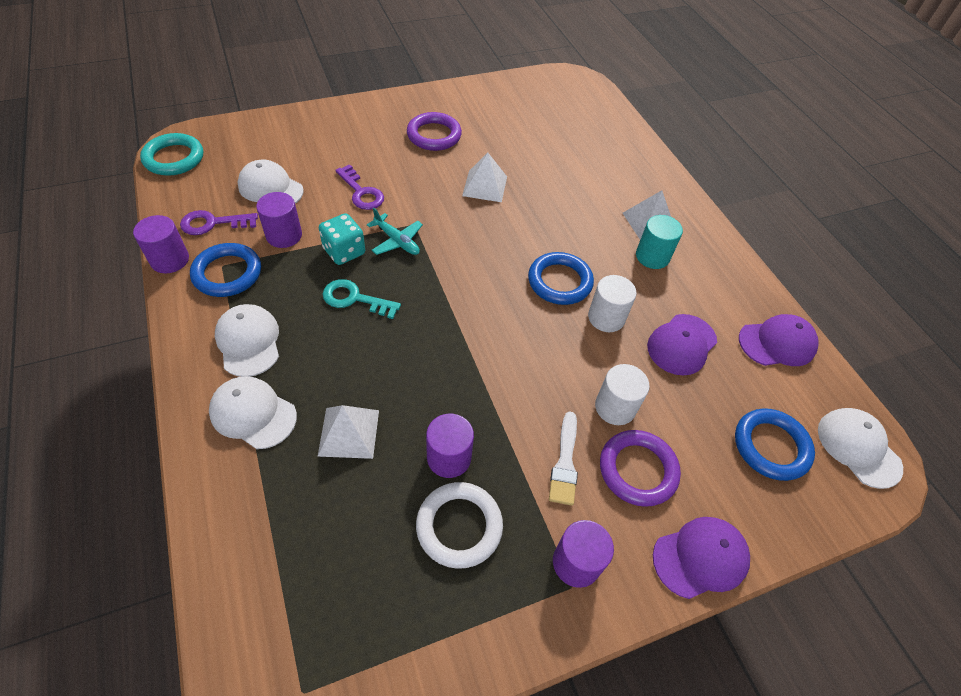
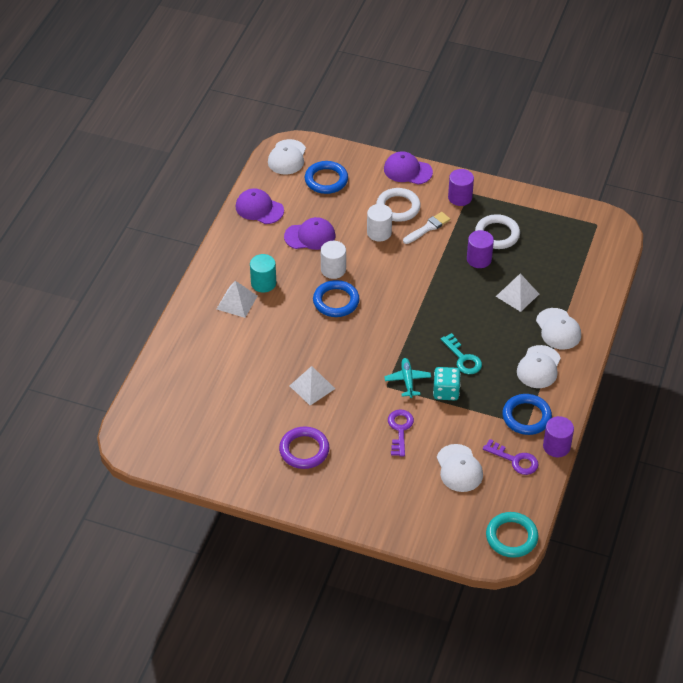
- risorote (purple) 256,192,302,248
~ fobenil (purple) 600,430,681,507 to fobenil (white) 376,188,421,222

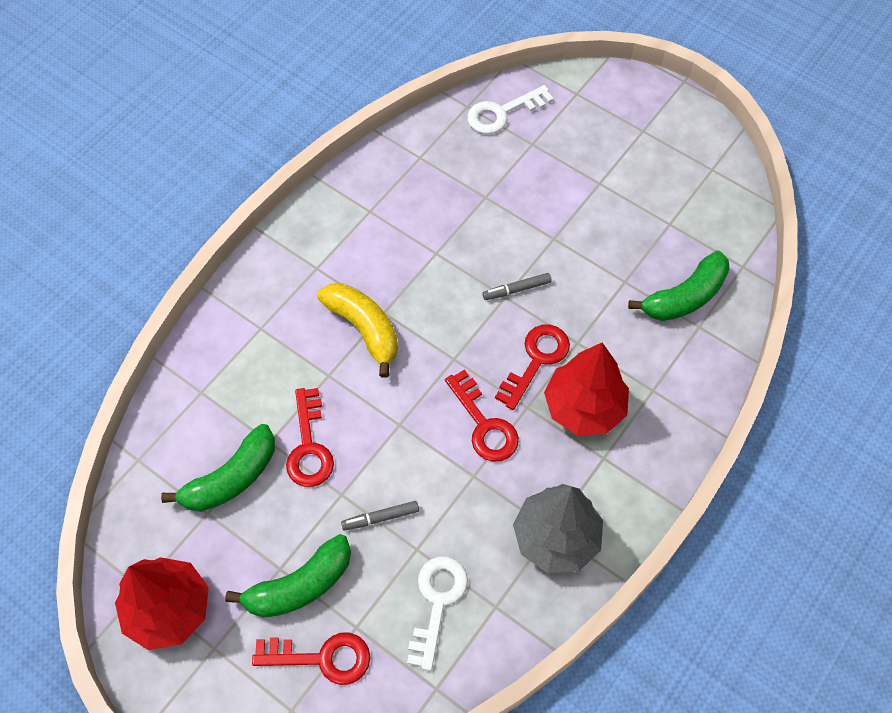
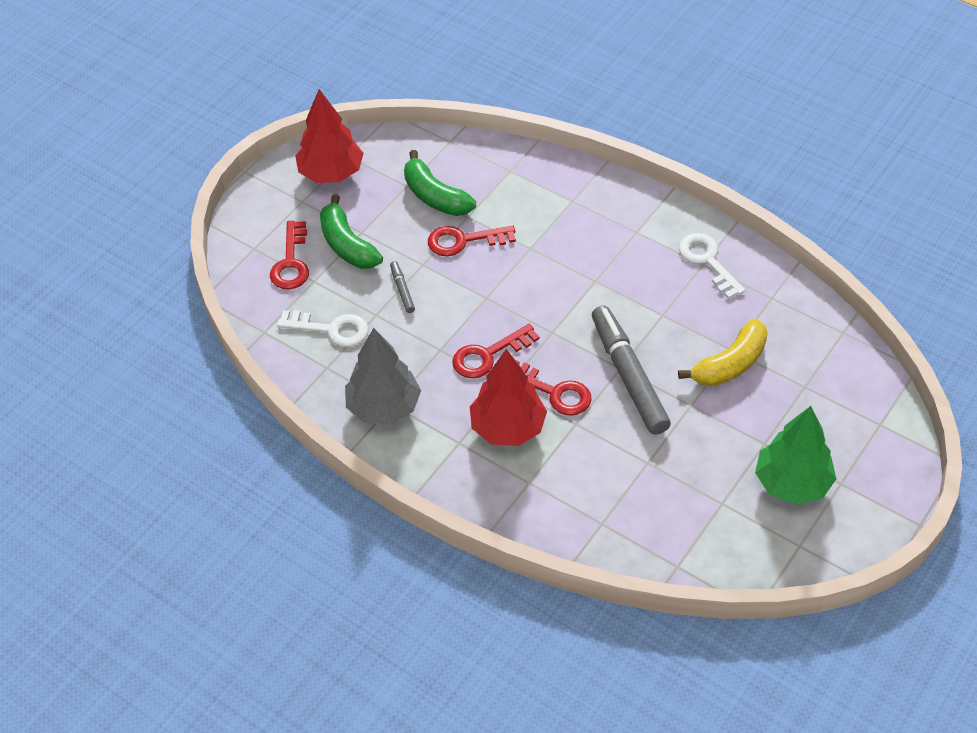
- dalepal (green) 628,251,730,321
+ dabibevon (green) 755,406,836,505
~ dalepal (yellow) 317,283,398,378 to 678,319,768,386
~ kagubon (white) 467,85,554,134 to 679,233,745,299
~ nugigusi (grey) 483,273,552,300 = 592,305,671,435 x2.33

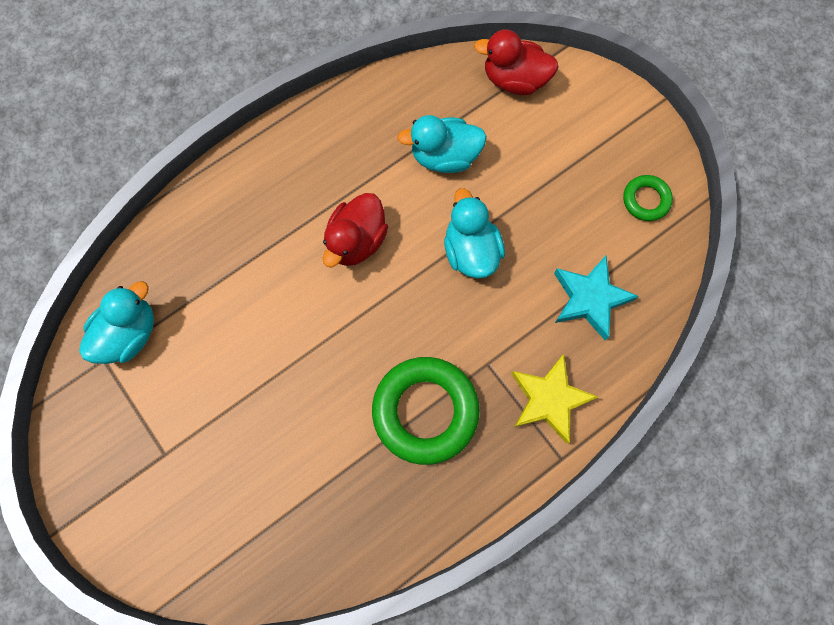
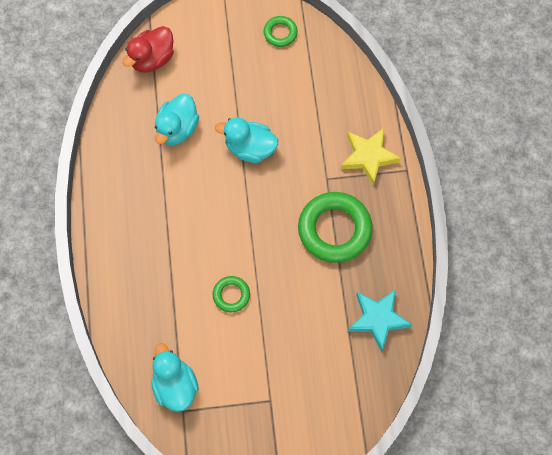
- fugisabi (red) 323,193,388,267
+ fobenil (green) 213,276,250,313
~ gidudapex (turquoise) 554,256,639,340 to 348,289,412,352

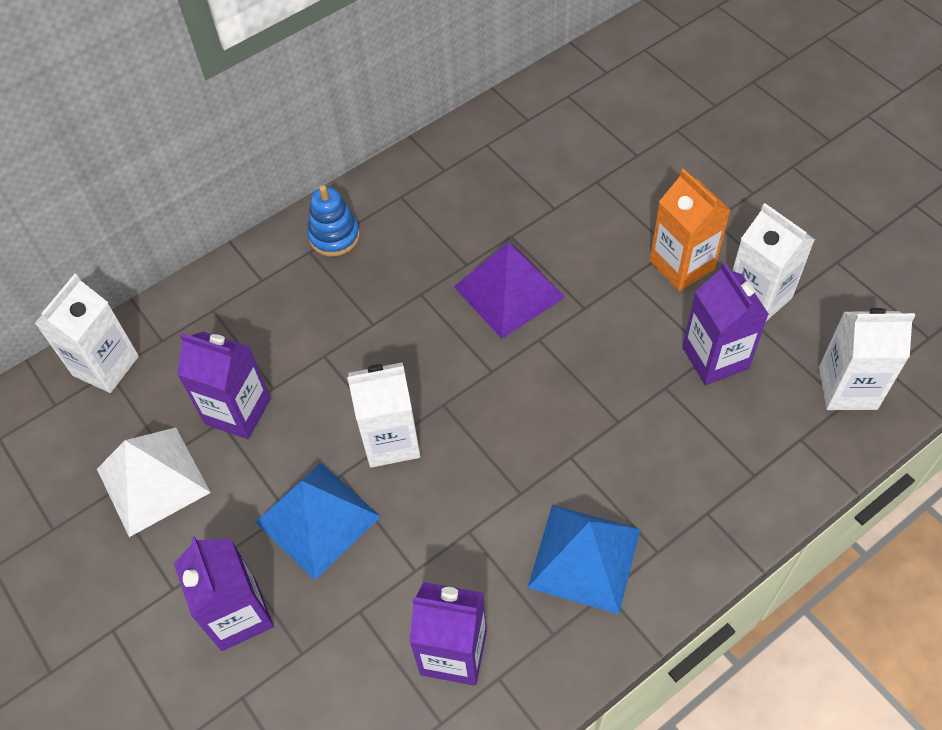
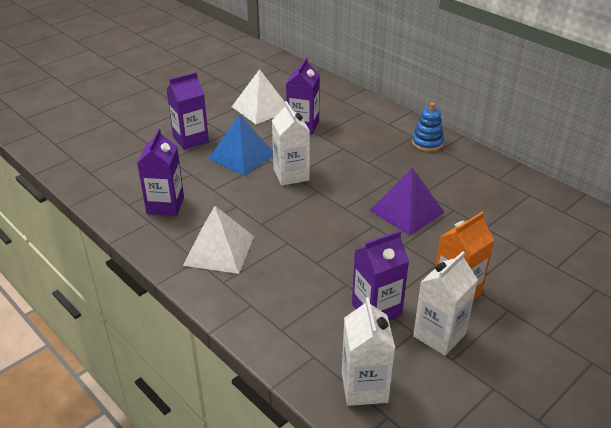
- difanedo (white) 35,274,139,393
~ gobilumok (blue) 527,505,640,614 to gobilumok (white) 183,206,254,274

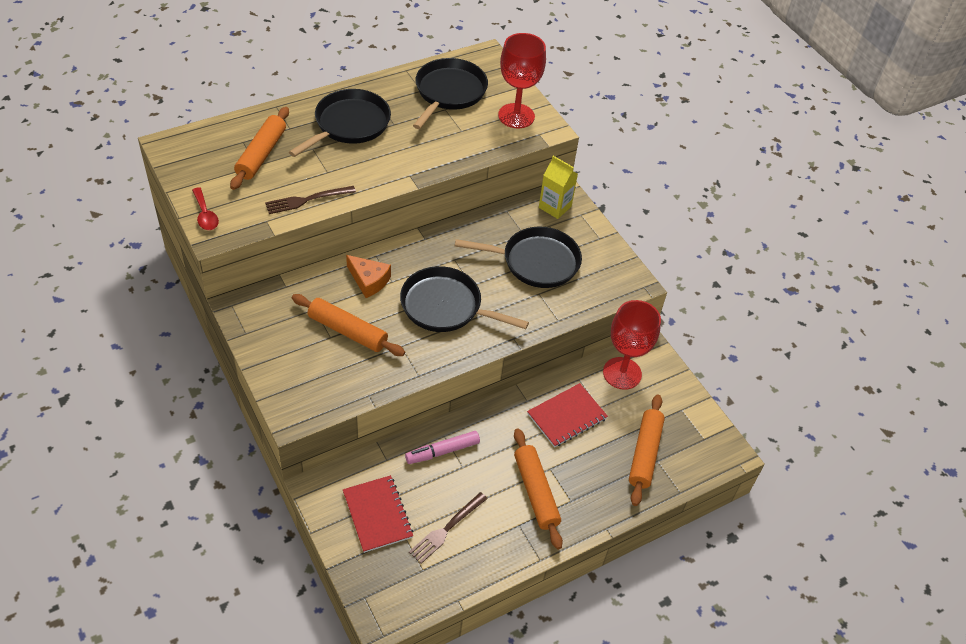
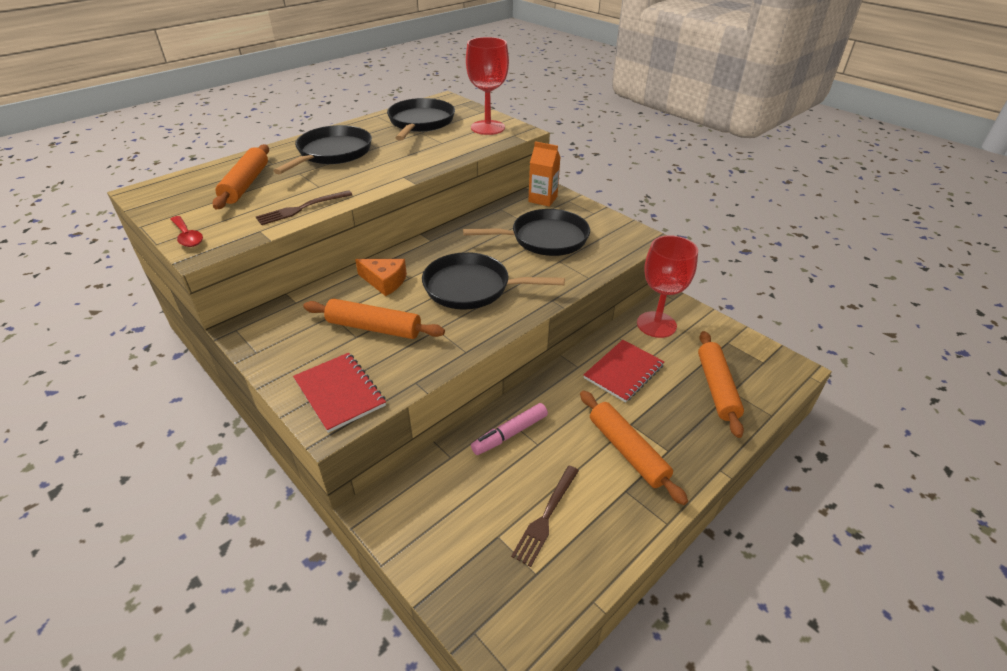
~ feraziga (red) 343,475,413,553 to 293,353,386,433
~ difanedo (yellow) 539,156,578,219 to difanedo (orange) 528,141,561,207

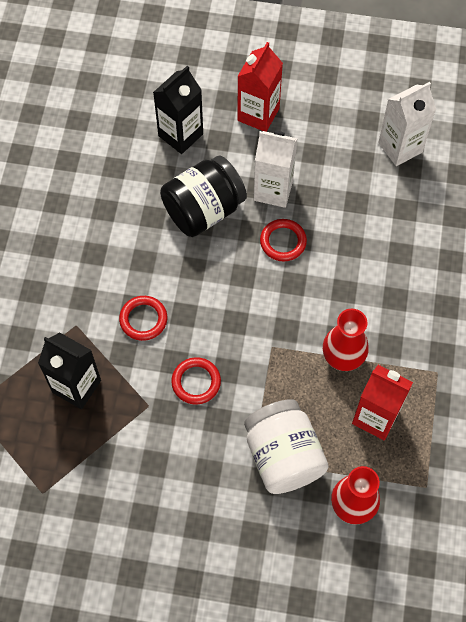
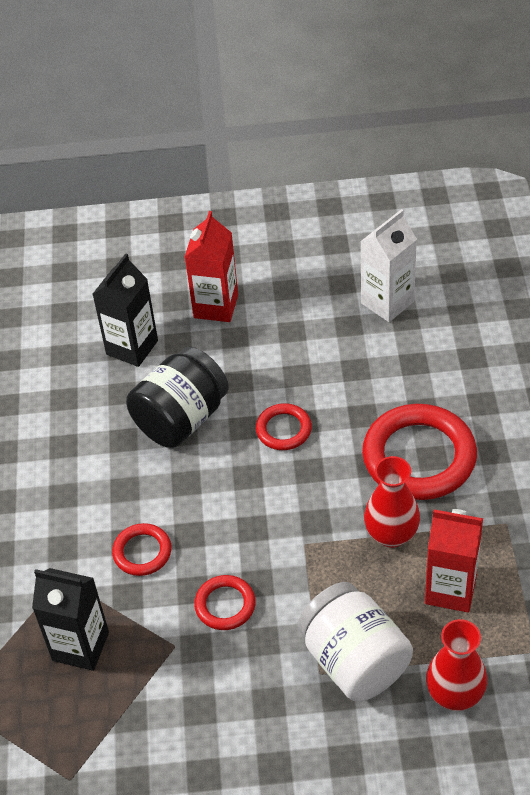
- difanedo (white) 254,131,298,208
+ fobenil (red) 362,404,477,500

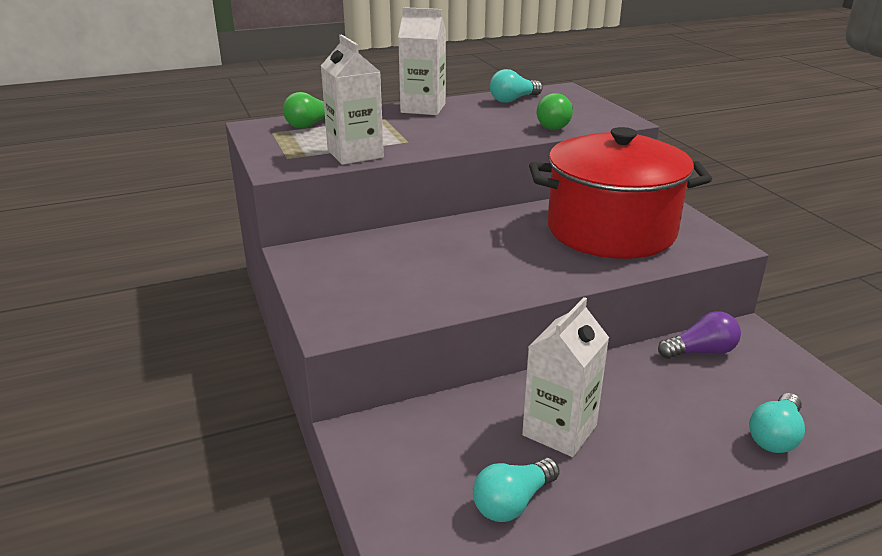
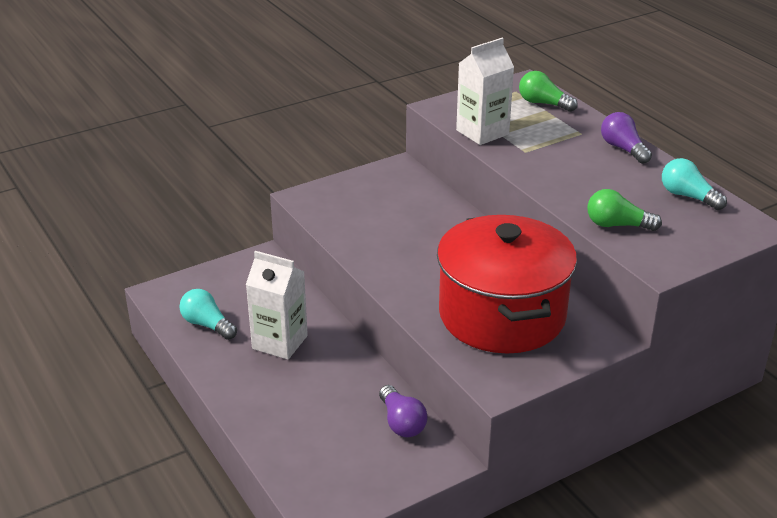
- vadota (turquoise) 749,393,805,453
~ difanedo (white) 398,7,446,115 to vadota (purple) 601,112,652,164

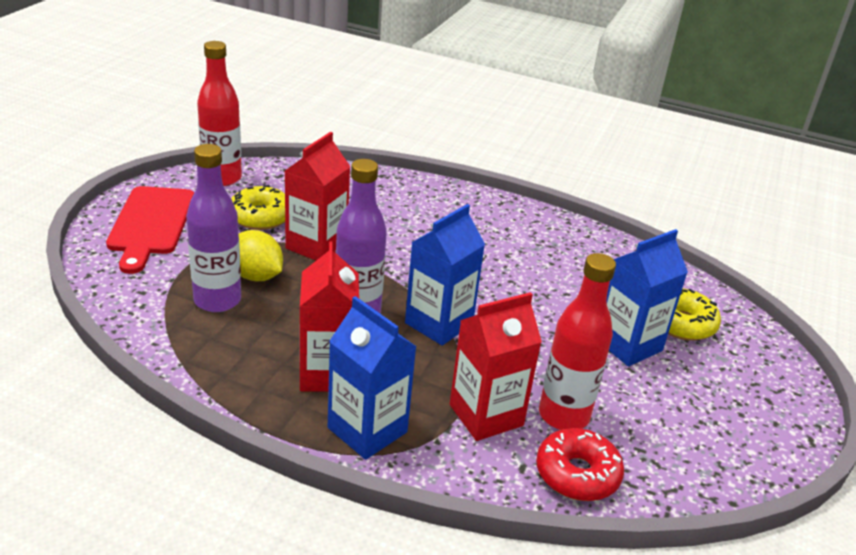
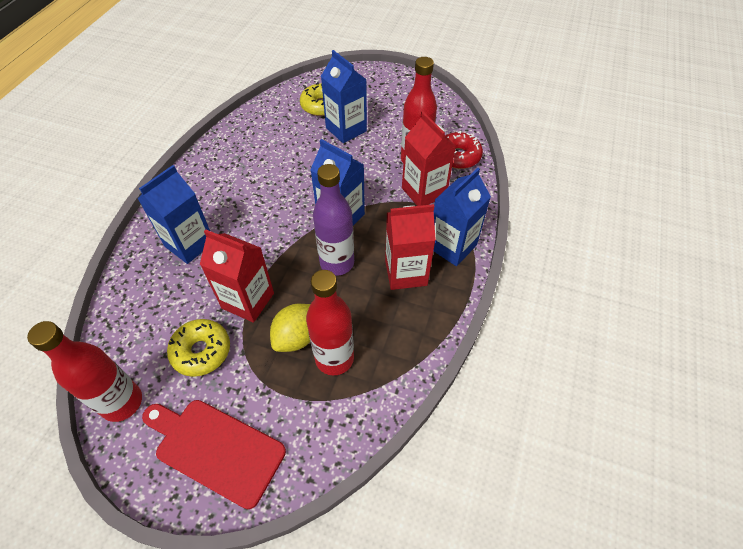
+ difanedo (blue) 137,165,210,264
~ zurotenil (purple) 186,144,241,312 to zurotenil (red) 306,270,354,375
~ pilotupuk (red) 106,186,194,274 = 142,400,286,509 150 degrees counterclockwise

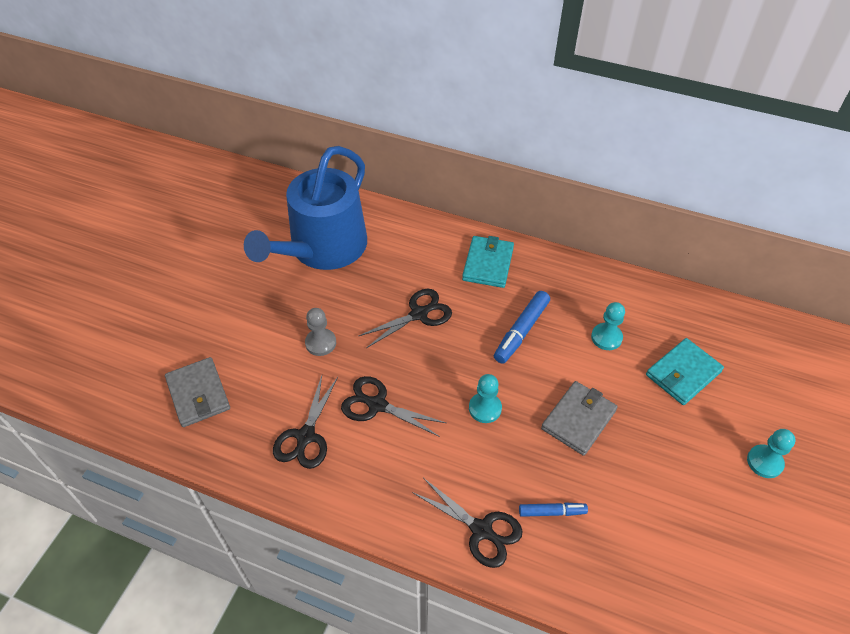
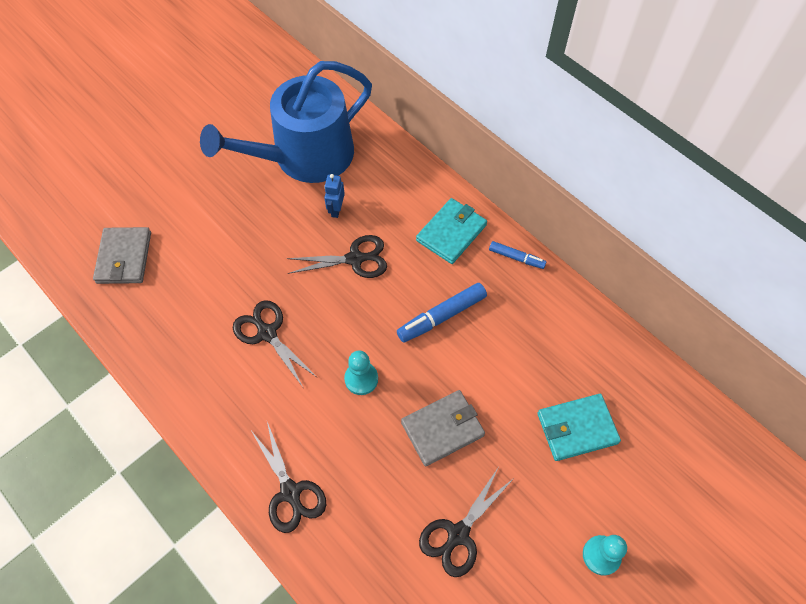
- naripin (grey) 305,308,336,356
- naripin (turquoise) 591,302,625,350
+ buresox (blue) 324,174,345,218
~ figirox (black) 273,375,338,469 to 419,468,514,577
~ nugigusi (blue) 519,502,588,517 to 489,241,546,269

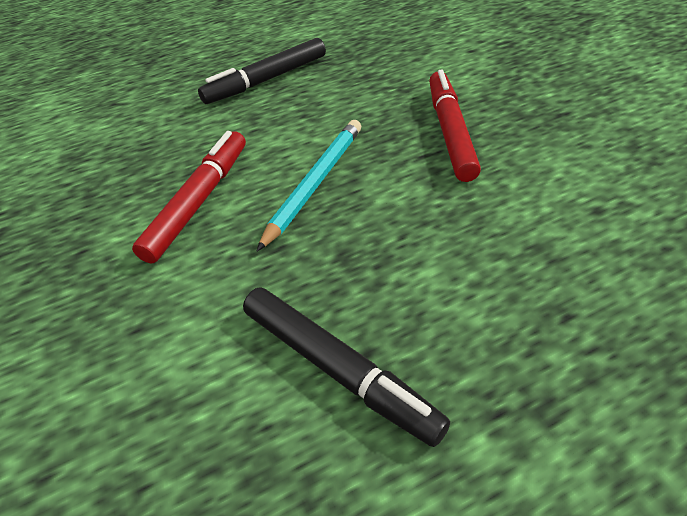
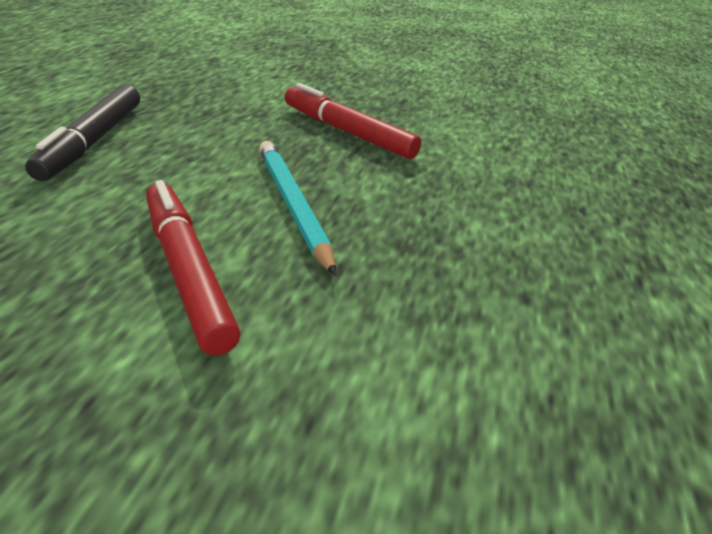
- nugigusi (black) 243,287,450,447

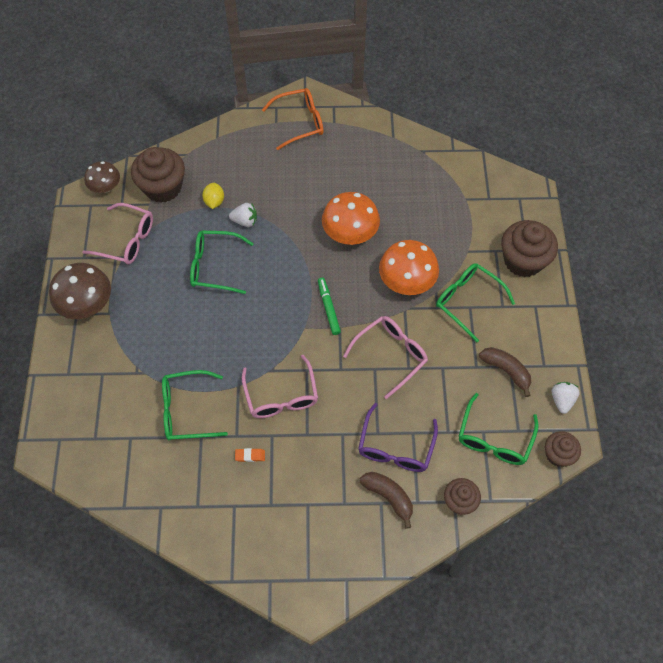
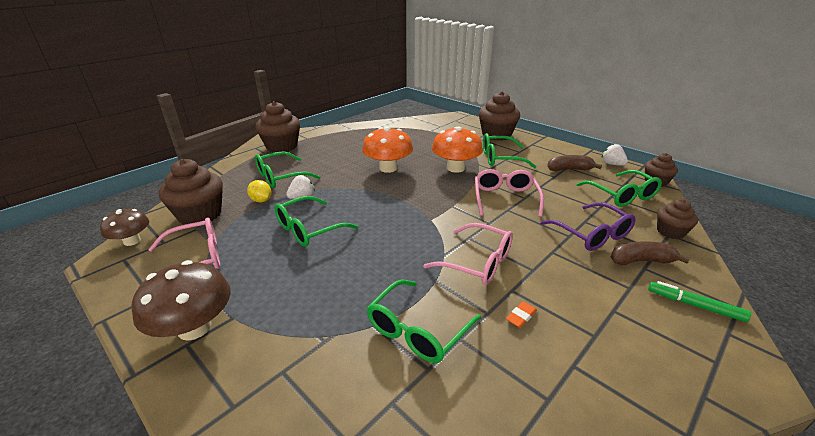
+ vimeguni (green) 255,152,320,188
~ nugigusi (green) 318,278,341,335 to 648,281,751,322
~ vimeguni (orange) 262,88,324,150 to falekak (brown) 255,101,300,153

